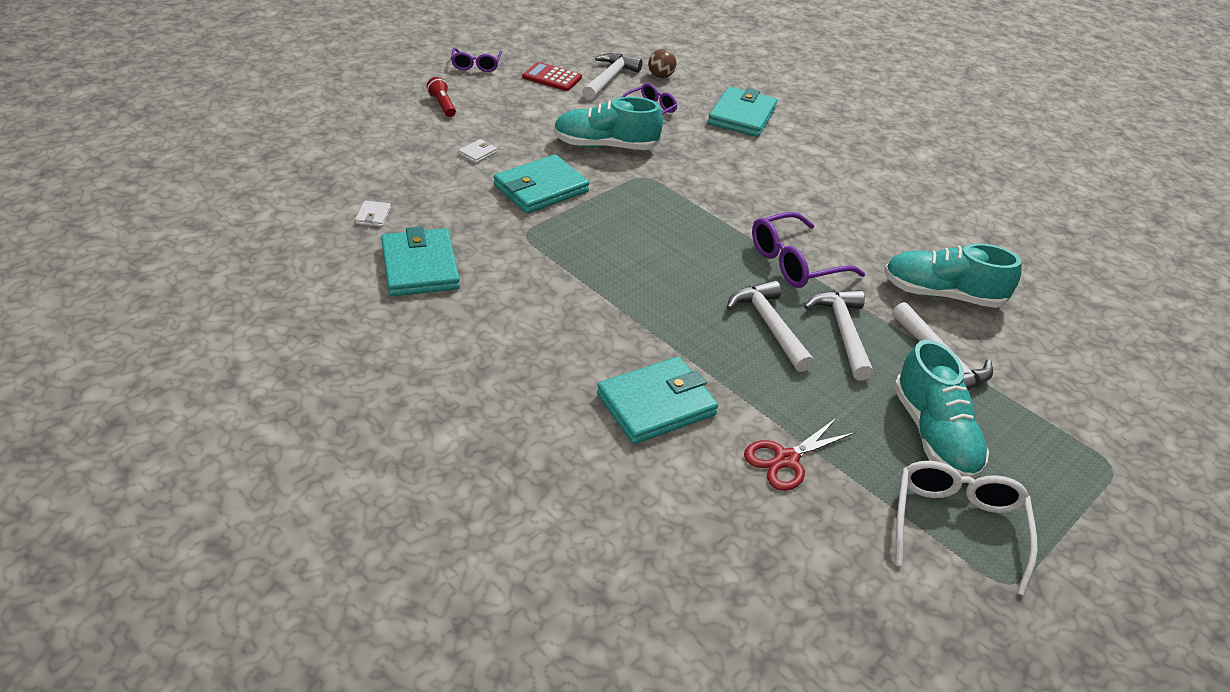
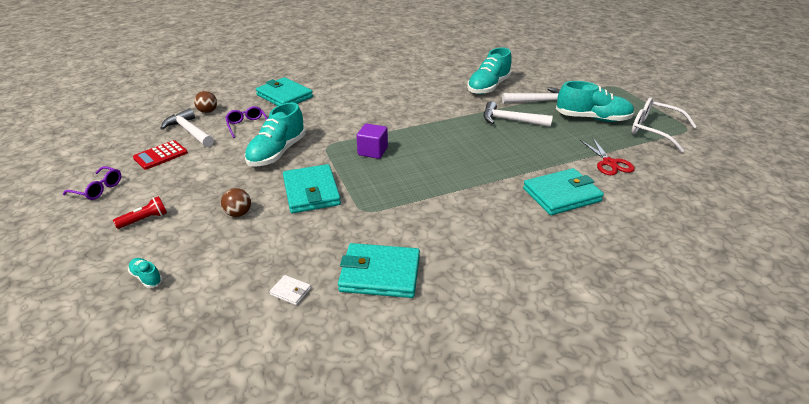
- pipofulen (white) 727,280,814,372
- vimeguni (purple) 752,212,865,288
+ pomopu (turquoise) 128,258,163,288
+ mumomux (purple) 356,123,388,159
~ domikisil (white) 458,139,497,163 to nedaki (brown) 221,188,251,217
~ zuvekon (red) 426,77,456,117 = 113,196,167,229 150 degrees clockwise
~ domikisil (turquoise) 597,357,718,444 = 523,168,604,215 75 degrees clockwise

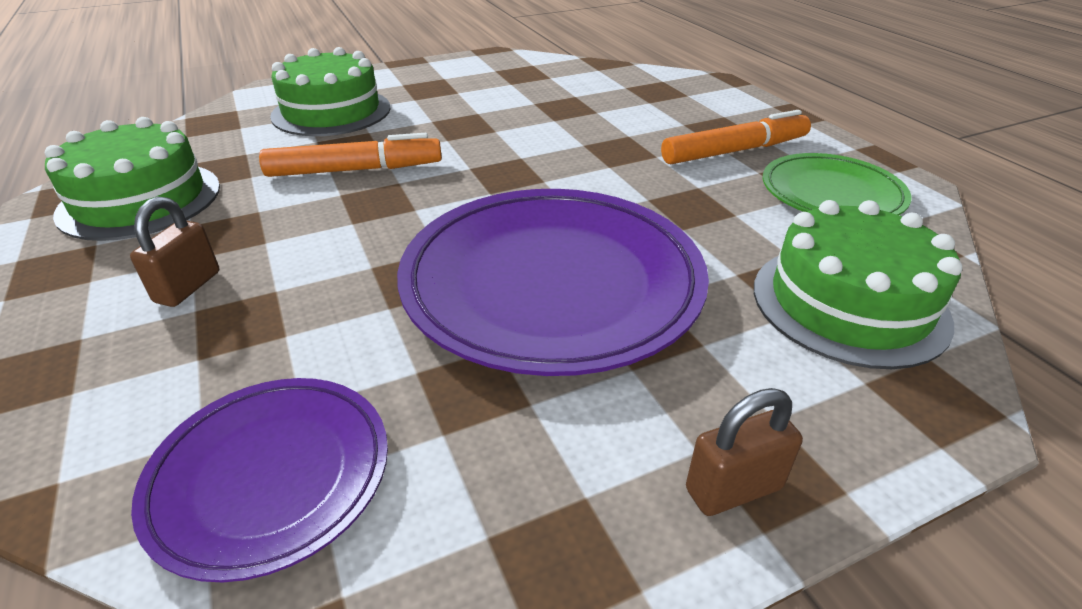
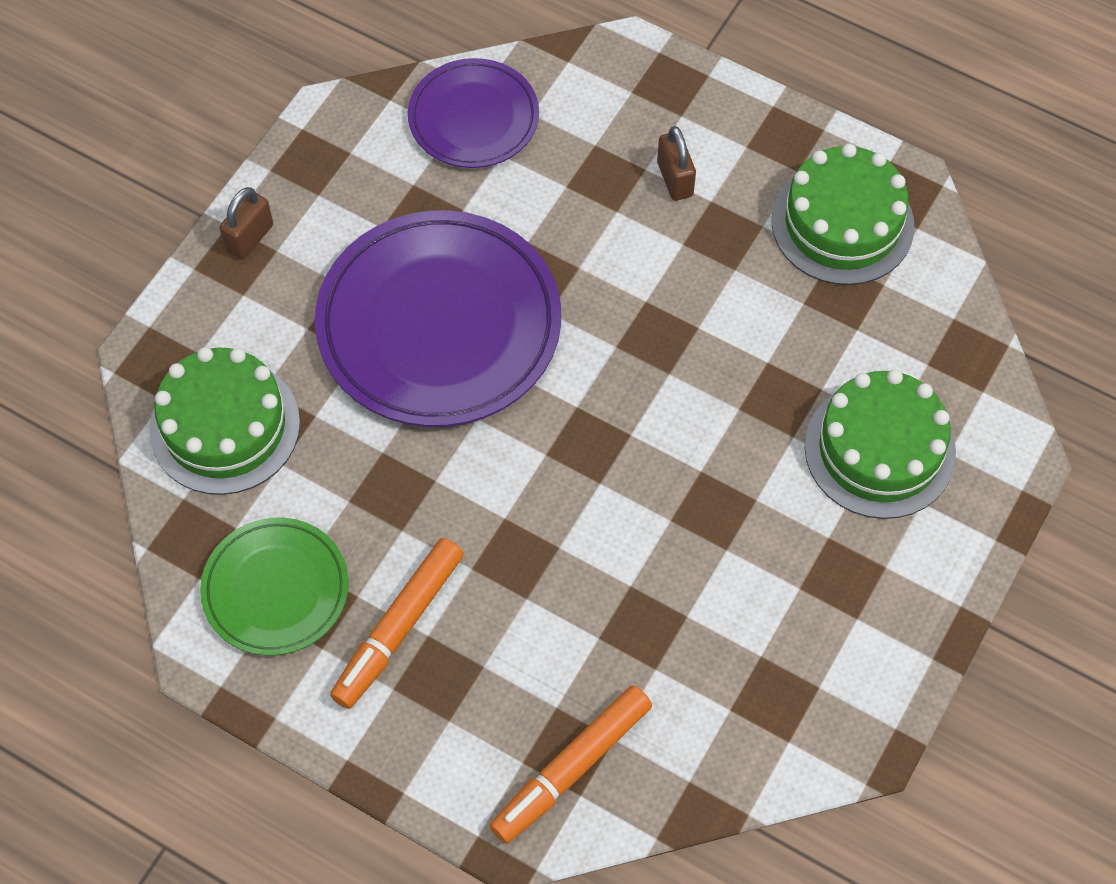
~ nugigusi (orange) 259,133,442,177 to 490,685,652,844

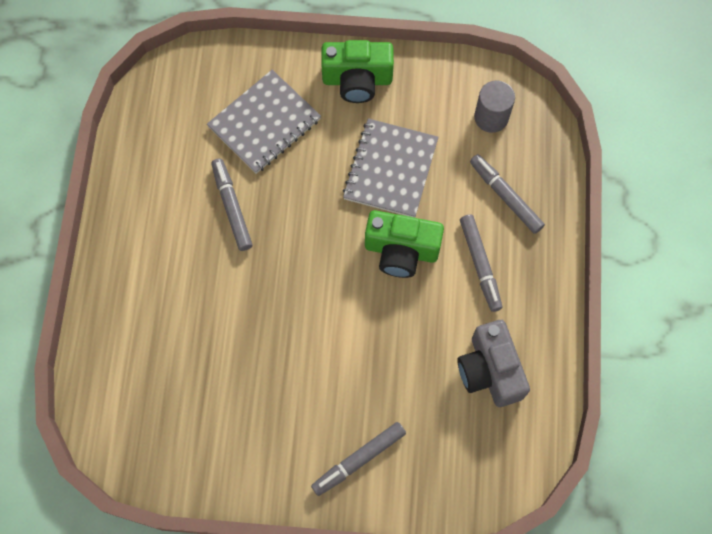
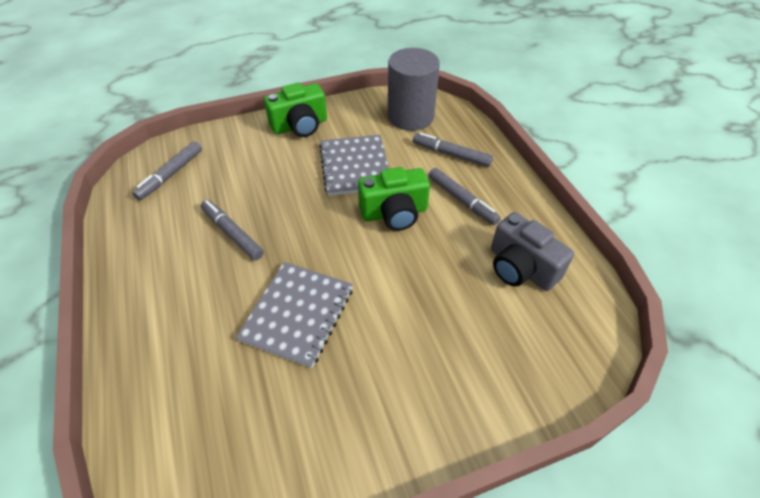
~ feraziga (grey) 207,70,321,174 to 236,262,353,368
~ nugigusi (grey) 311,422,406,496 to 132,141,202,200
~ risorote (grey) 474,81,515,133 = 388,48,440,131 x1.72

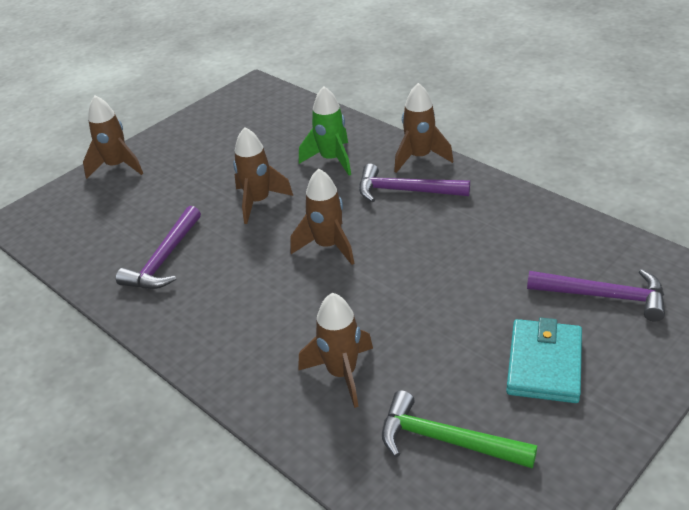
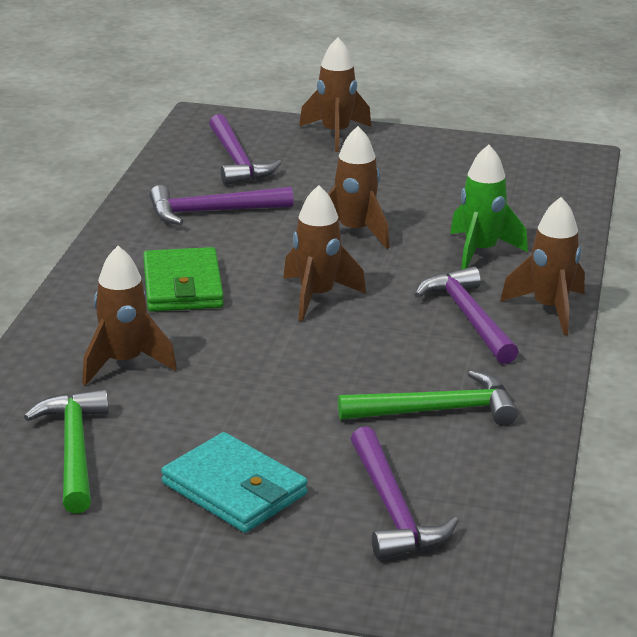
+ domikisil (green) 143,247,224,312
+ pipofulen (purple) 209,114,282,185
+ pipofulen (green) 338,370,518,426
~ domikisil (turquoise) 506,318,582,403 = 161,432,308,533 60 degrees clockwise

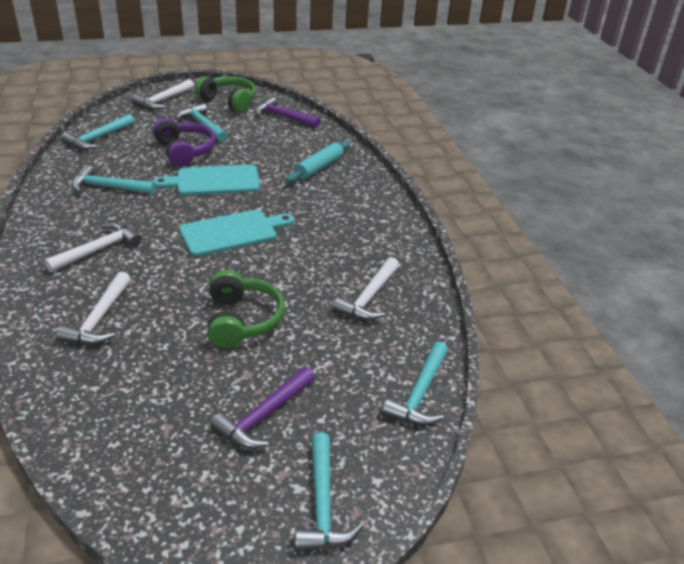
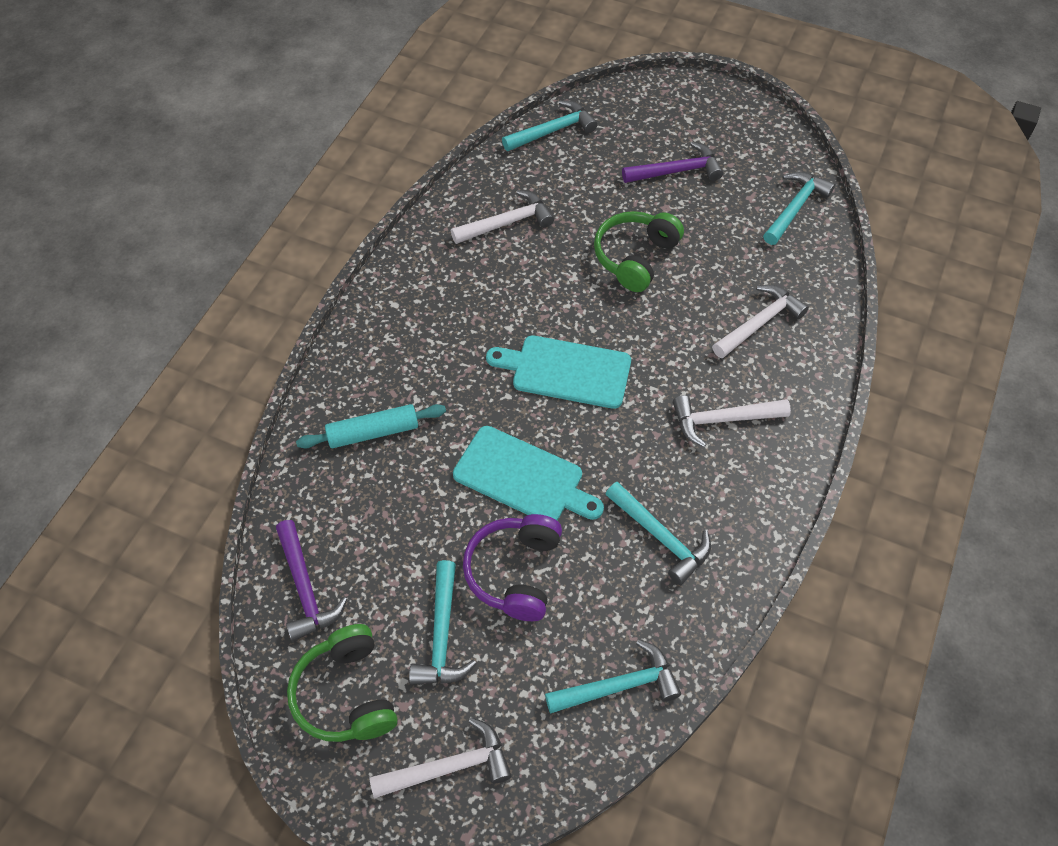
~ pipofulen (turquoise) 295,432,364,551 to 763,171,835,245

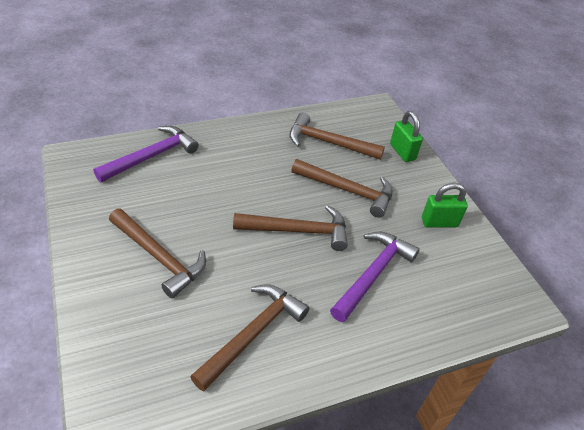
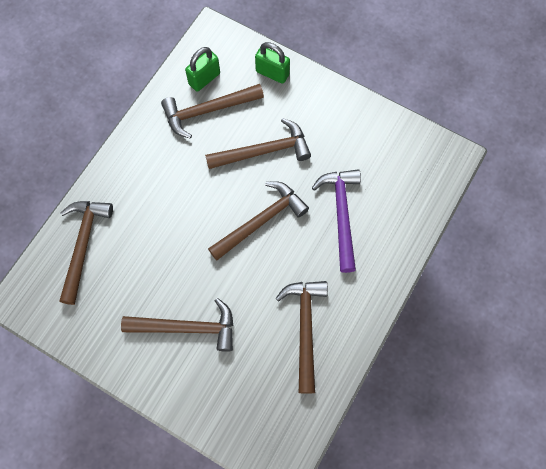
~ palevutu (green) 422,183,468,228 to 185,47,220,92
~ pipofulen (purple) 93,126,199,182 to pipofulen (brown) 59,201,113,305

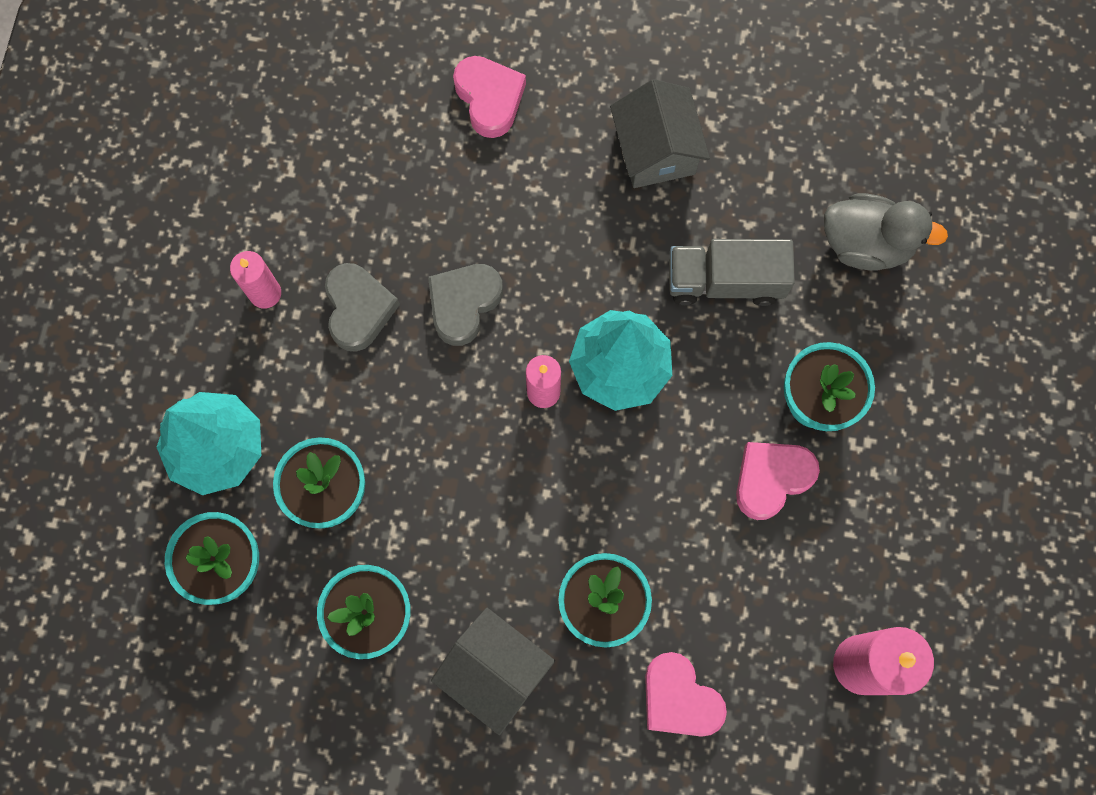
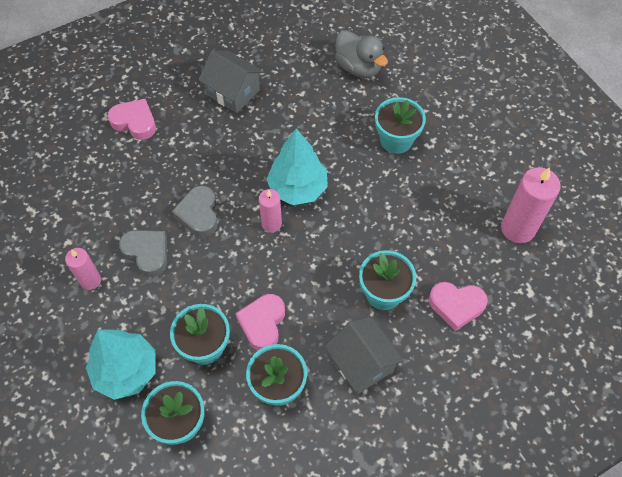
- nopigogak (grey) 669,239,795,306
~ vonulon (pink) 736,442,820,520 to 235,294,285,350
~ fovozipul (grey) 431,608,555,735 = 324,317,404,395 60 degrees clockwise
~ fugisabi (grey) 824,193,948,271 = 335,30,388,78 75 degrees clockwise

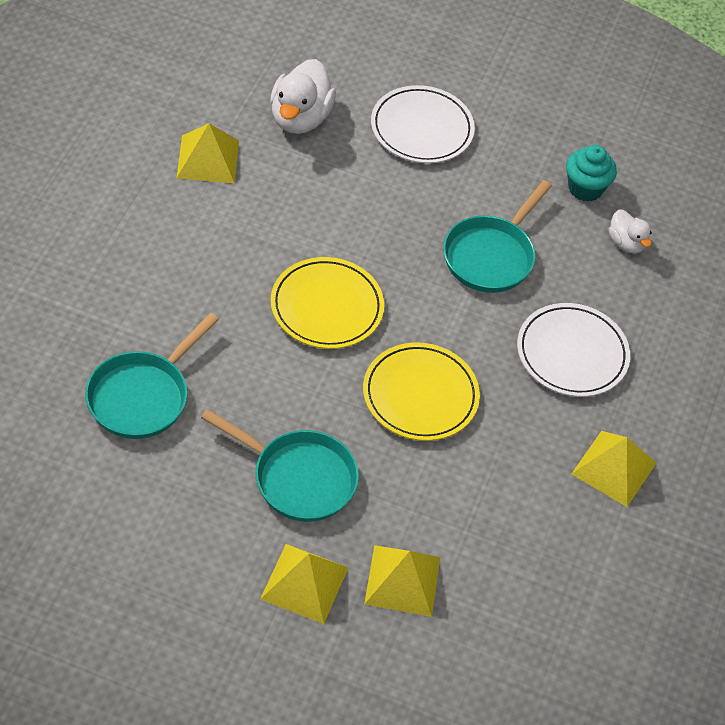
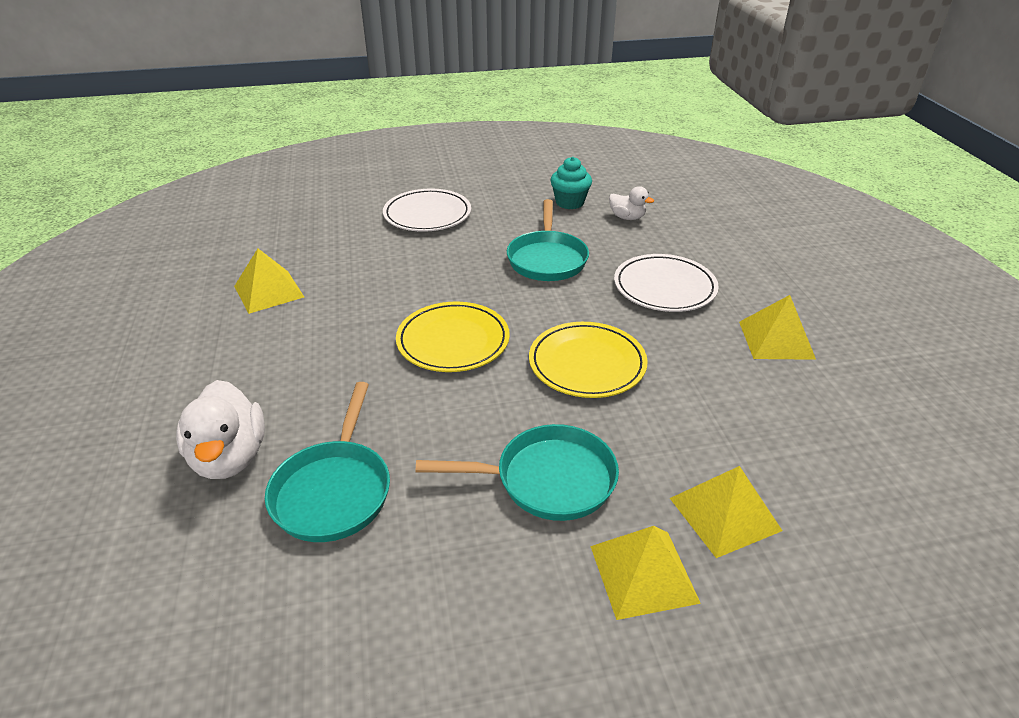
~ fugisabi (white) 270,59,336,134 to 176,380,265,479

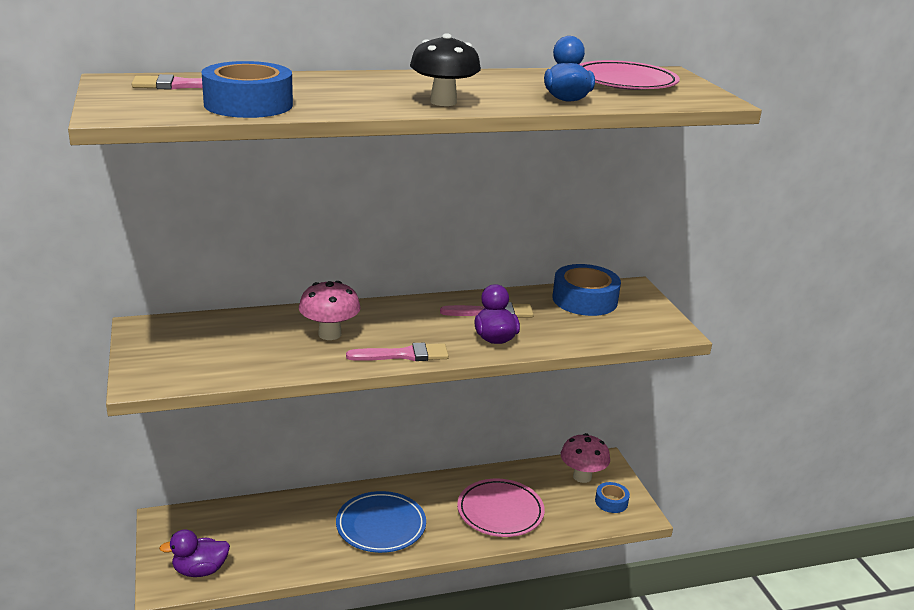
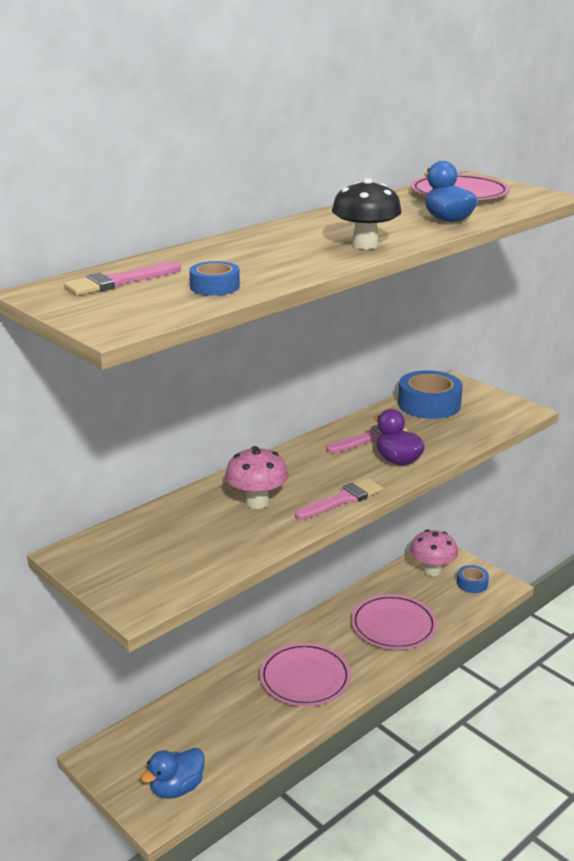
~ fugisabi (purple) 159,529,230,577 to fugisabi (blue) 141,748,205,799
~ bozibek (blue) 336,491,426,553 to bozibek (pink) 259,643,351,706
~ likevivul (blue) 201,61,293,118 = 189,261,240,296 x0.54

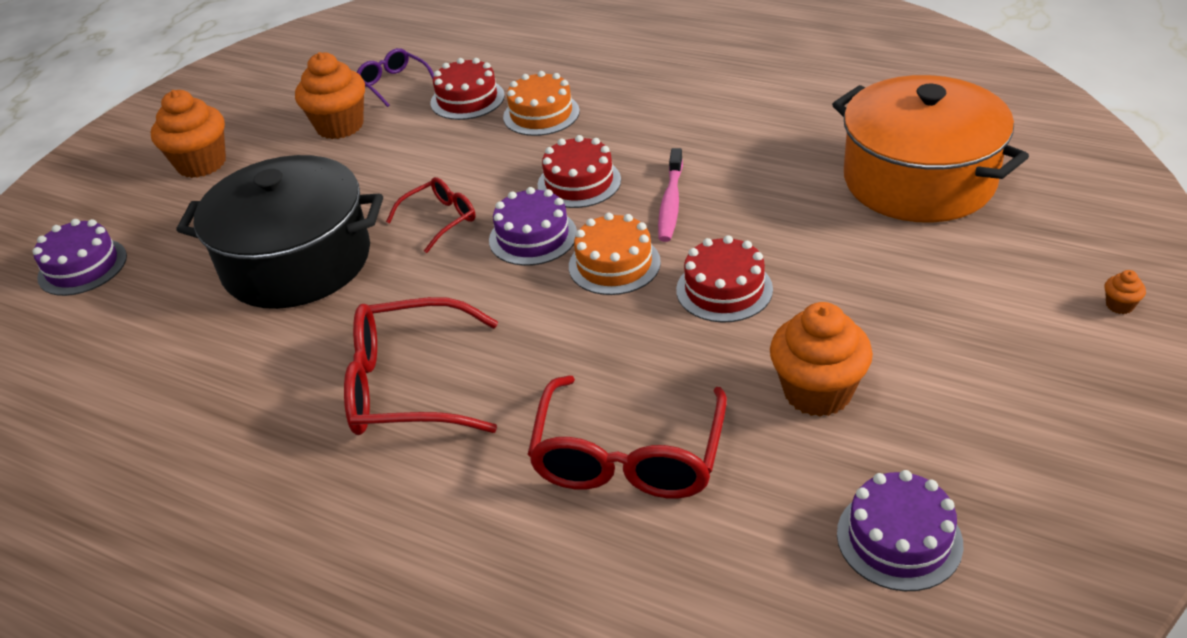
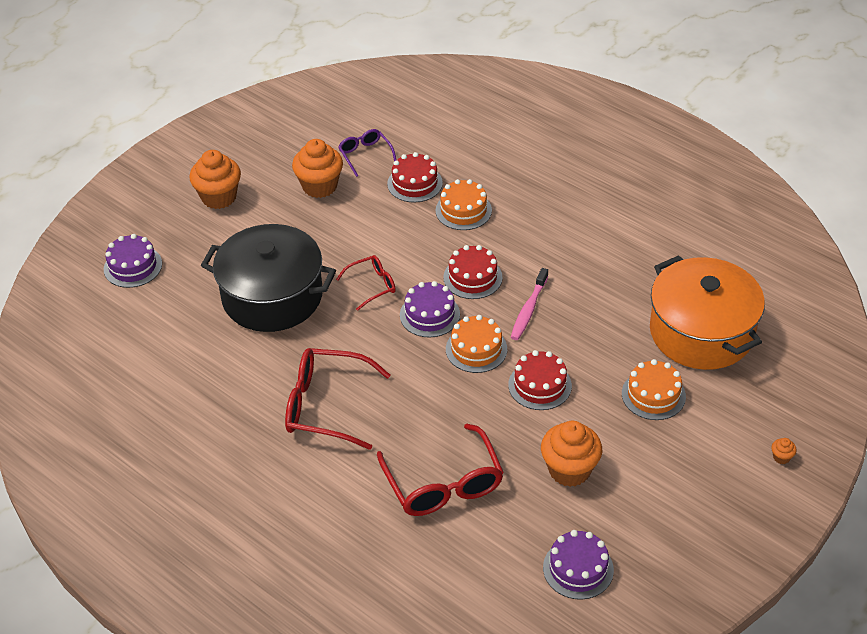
+ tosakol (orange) 622,359,686,420
~ vimeguni (red) 527,375,727,499 = 377,424,504,516 45 degrees counterclockwise

